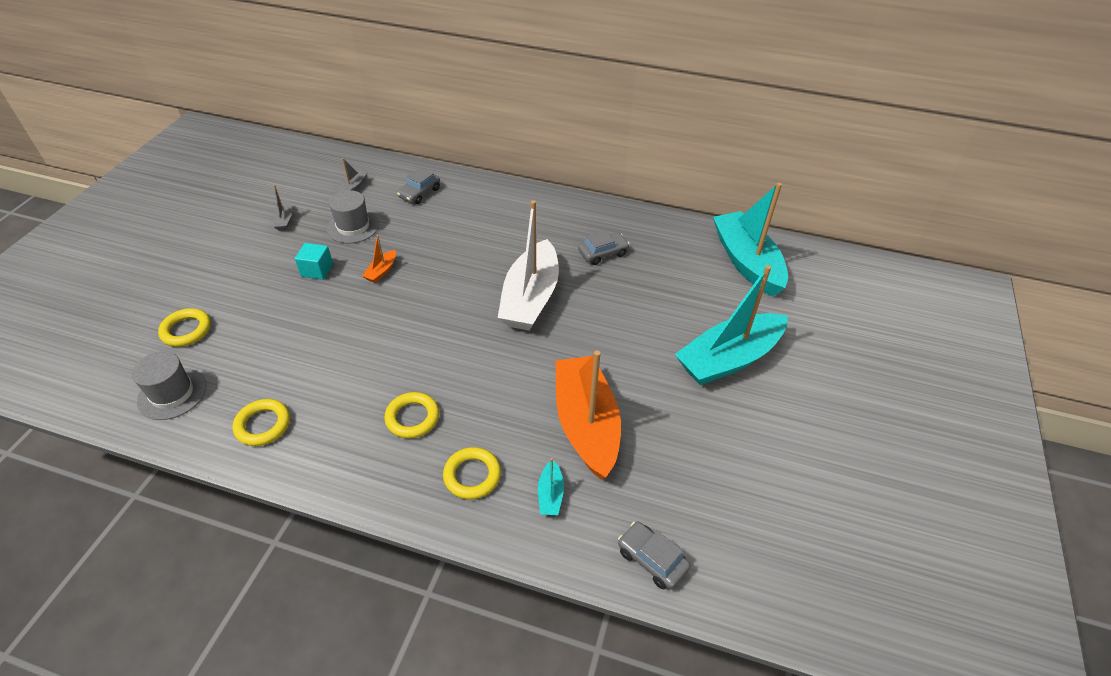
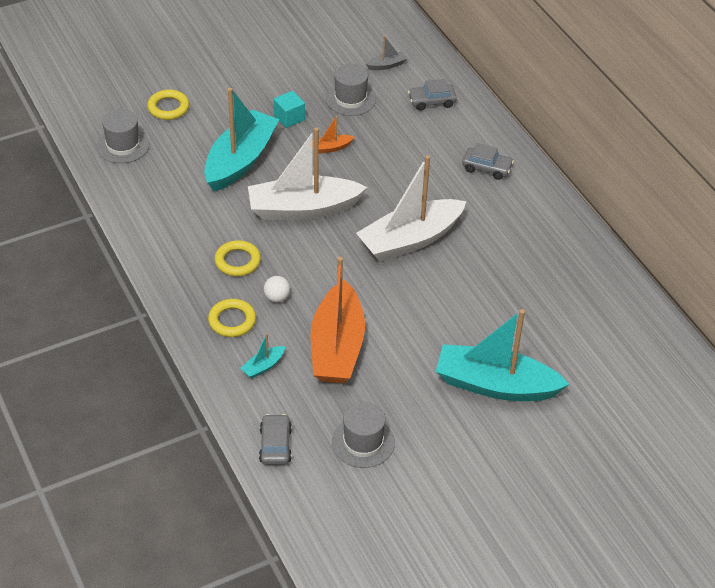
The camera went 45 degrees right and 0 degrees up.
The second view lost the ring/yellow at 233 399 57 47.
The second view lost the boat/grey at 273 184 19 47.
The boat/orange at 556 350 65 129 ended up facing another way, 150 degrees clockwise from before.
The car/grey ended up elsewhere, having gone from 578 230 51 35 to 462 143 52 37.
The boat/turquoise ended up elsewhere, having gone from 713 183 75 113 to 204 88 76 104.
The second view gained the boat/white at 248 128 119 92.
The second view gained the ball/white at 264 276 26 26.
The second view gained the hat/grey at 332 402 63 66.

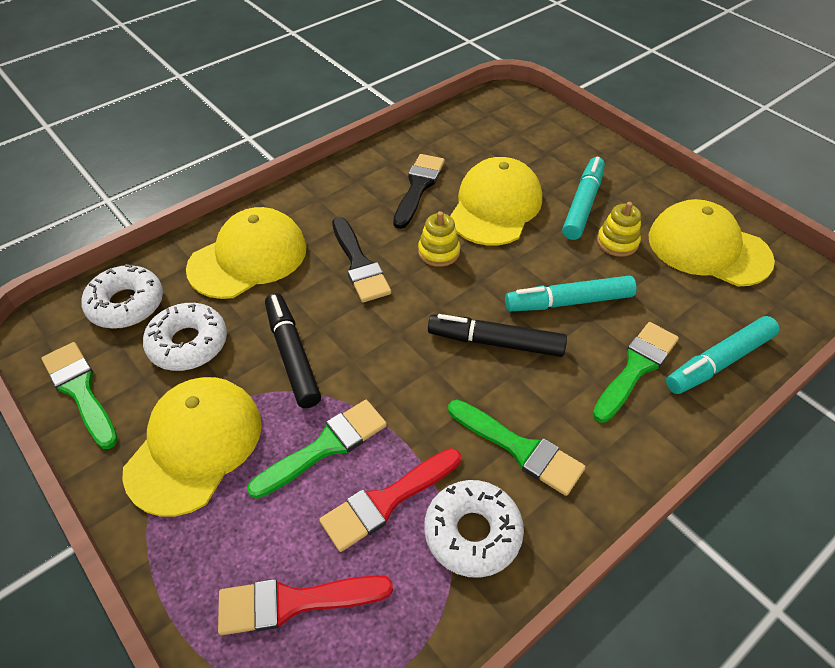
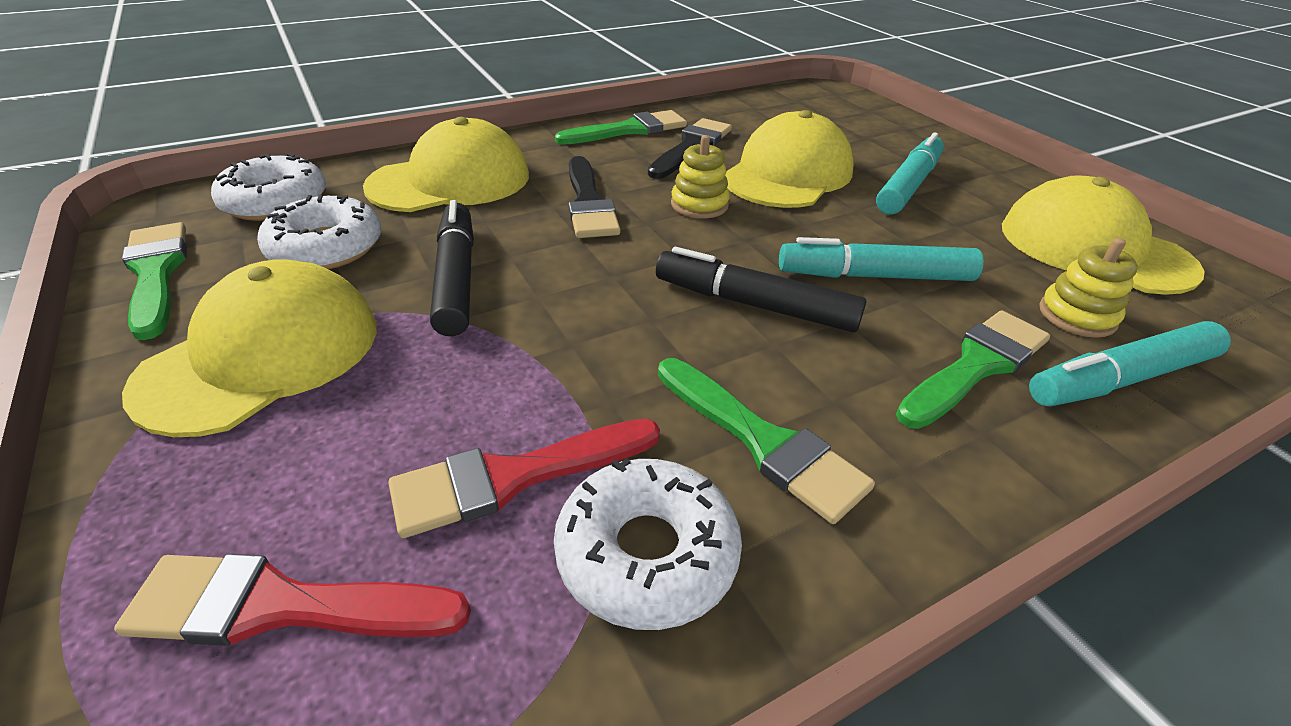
The camera went 10 degrees right and 10 degrees down.
The brush/green ended up elsewhere, having gone from 247 400 140 99 to 555 110 132 35.
The stacking toy/yellow ended up elsewhere, having gone from 597 202 44 55 to 1039 238 99 100.

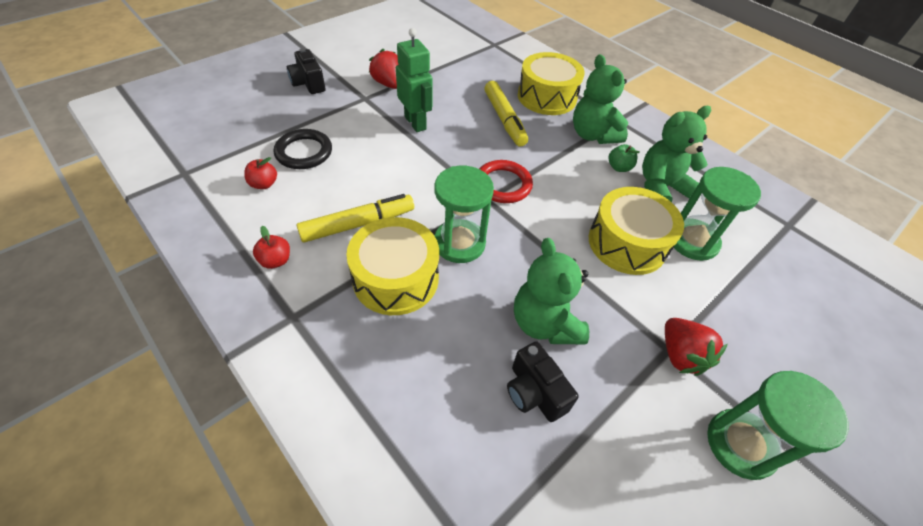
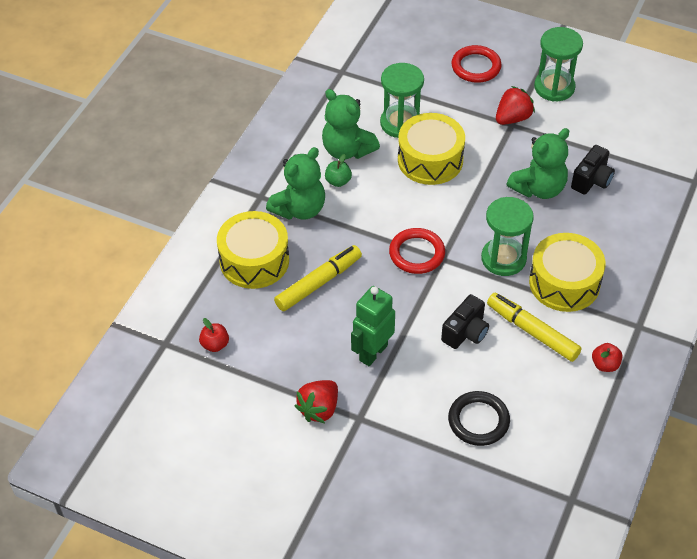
The camera went 110 degrees left and 0 degrees up.
The apple/red ended up elsewhere, having gone from 244 157 33 32 to 199 318 30 34.
The camera/black ended up elsewhere, having gone from 287 48 38 46 to 441 294 48 55.
The second view gained the ring/red at 451 45 50 38.

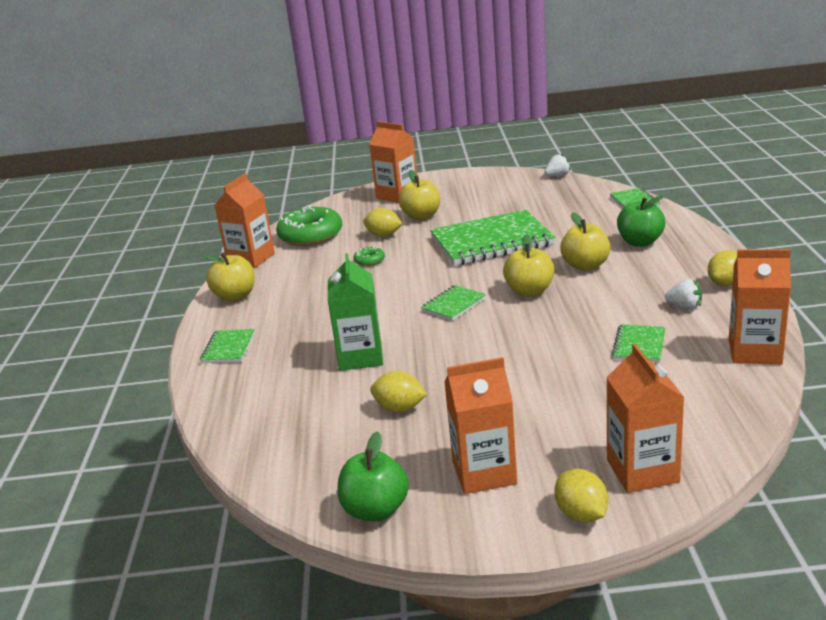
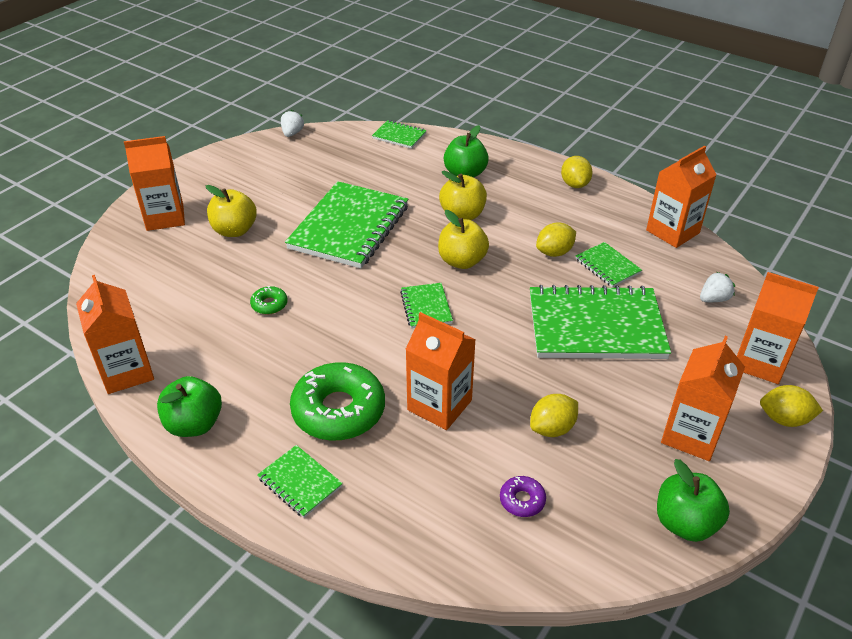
The camera went 55 degrees left and 15 degrees up.
What was the apple/yellow at 203 252 52 49 turned into the apple/green at 157 376 65 61.
The donut/green ended up elsewhere, having gone from 276 206 66 40 to 290 362 95 79.
What was the carton/green at 328 253 55 118 turned into the carton/orange at 405 312 71 118.
The lemon/yellow ended up elsewhere, having gone from 363 208 40 29 to 536 222 40 35.
The strawberry/white ended up elsewhere, having gone from 665 279 37 30 to 700 272 35 30.
The second view gained the donut/purple at 500 476 46 41.
The second view gained the notebook/green at 530 285 141 74.

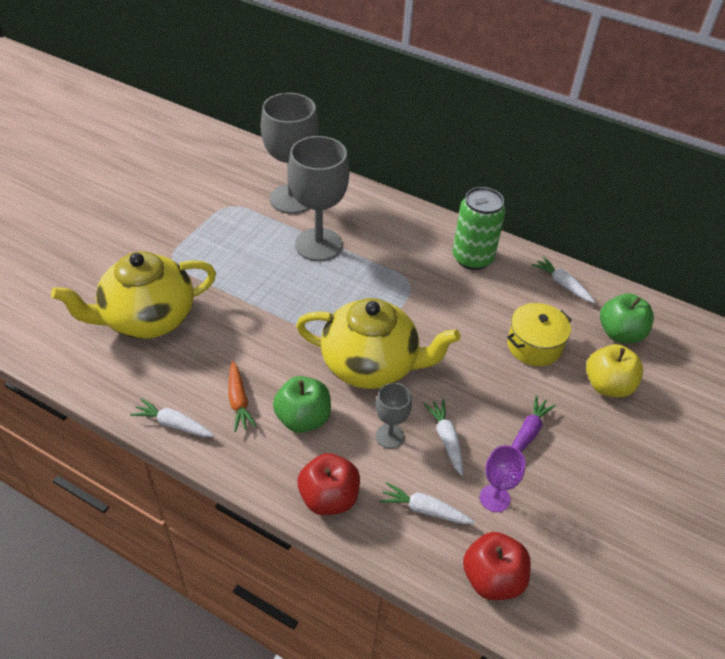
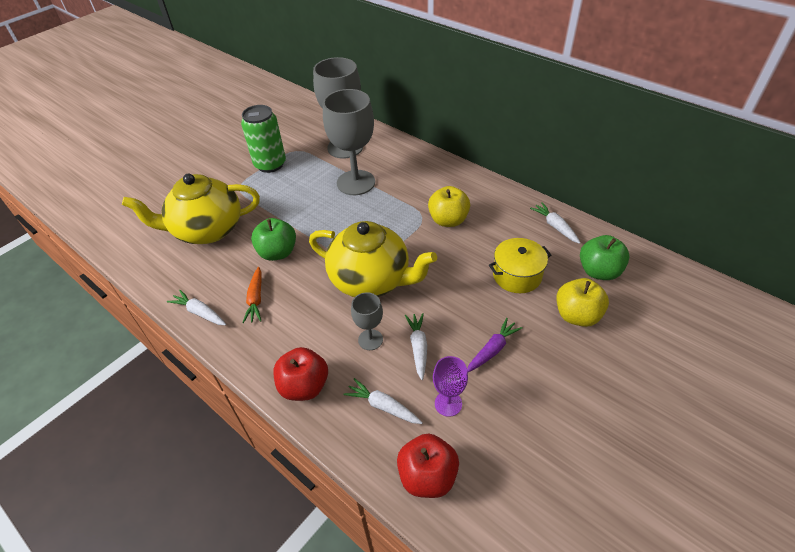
The camera went 15 degrees right and 0 degrees up.
The apple/green ended up elsewhere, having gone from 273 376 58 57 to 251 218 45 43.
The can/green ended up elsewhere, having gone from 453 187 53 83 to 241 105 45 68.
The second view gained the apple/yellow at 428 186 42 41.

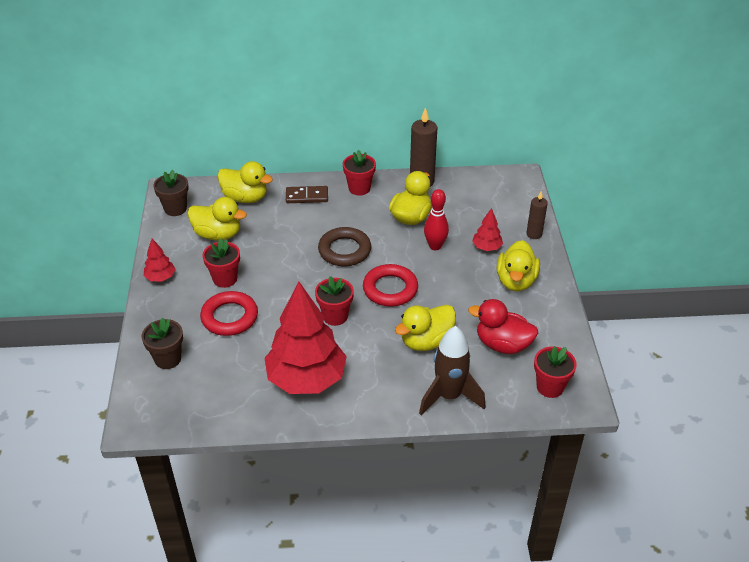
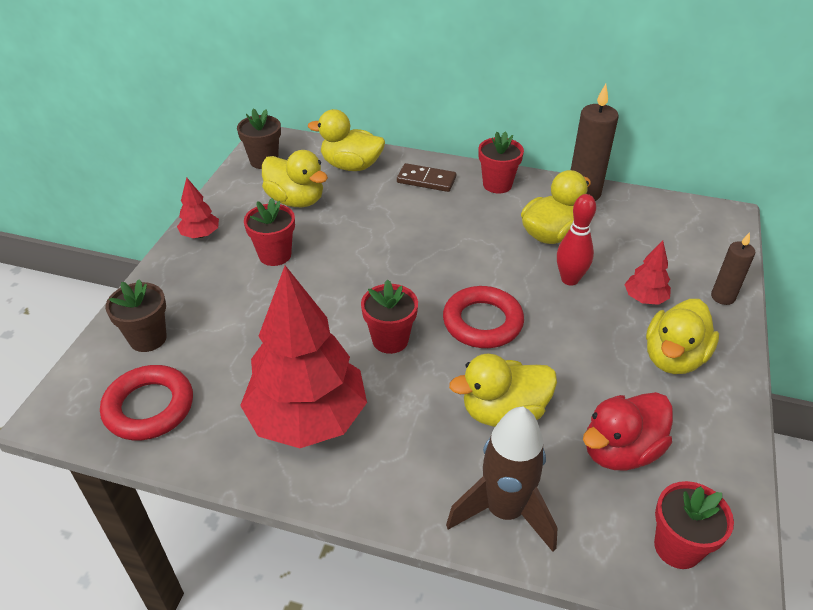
The camera went 20 degrees right and 0 degrees up.
The ring/red ended up elsewhere, having gone from 200 291 58 45 to 100 365 93 75.
The duck/yellow at 217 161 56 42 ended up facing another way, 150 degrees clockwise from before.
The second view lost the ring/brown at 318 227 53 39.
The duck/red at 468 299 70 55 ended up facing another way, 75 degrees counterclockwise from before.

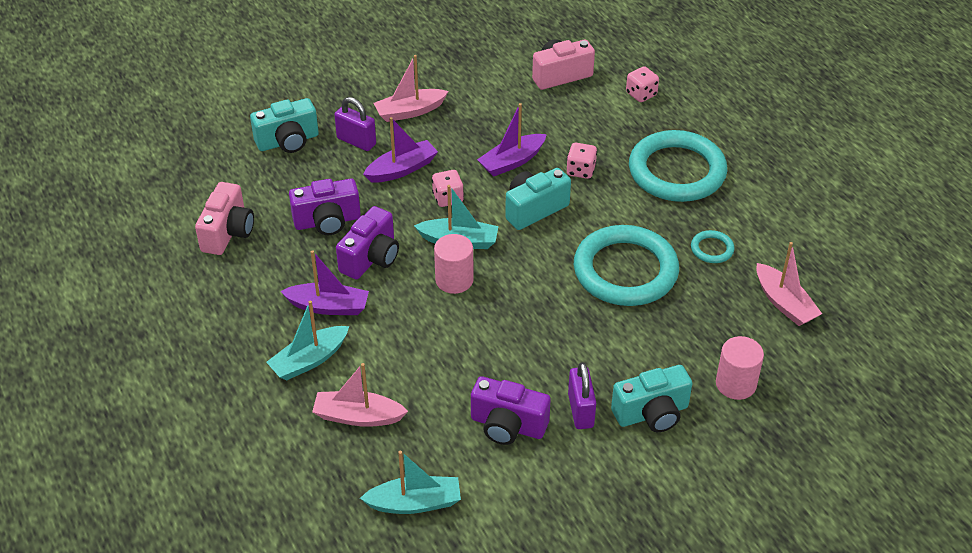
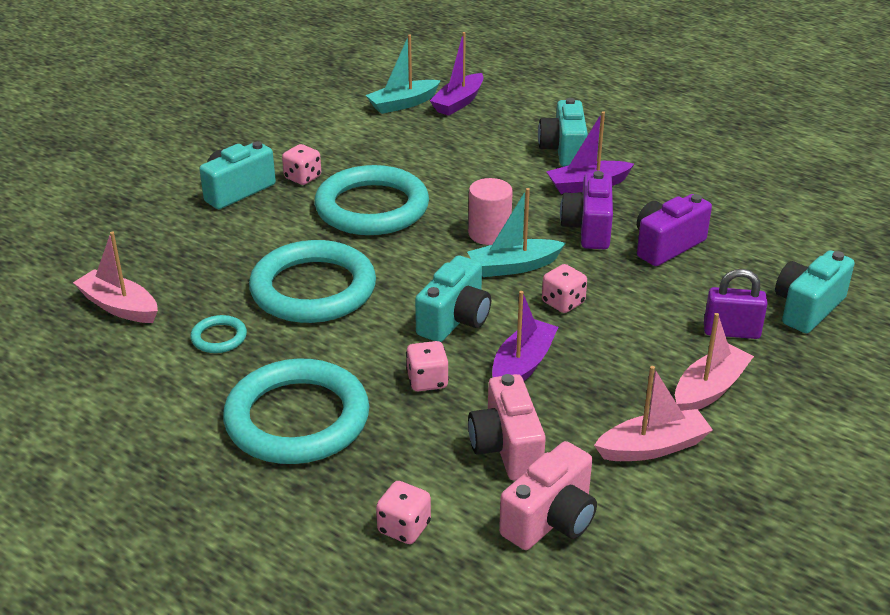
The camera went 155 degrees right and 10 degrees down.
The camera/pink ended up elsewhere, having gone from 195 182 59 73 to 468 374 78 106.
Where the boat/turquoise stood at 266 301 83 80, the camera/turquoise came to stand at 538 98 50 69.
The boat/pink ended up elsewhere, having gone from 312 363 96 64 to 594 366 119 95.
The boat/purple ended up elsewhere, having gone from 363 117 75 66 to 430 32 54 84.
The second view lost the camera/purple at 471 376 80 69.
Where the padlock/purple stood at 568 362 28 67, the dice/pink came to stand at 282 144 39 41.
The second view lost the cylinder/pink at 716 336 48 64.
The second view gained the ring/turquoise at 314 165 115 70.

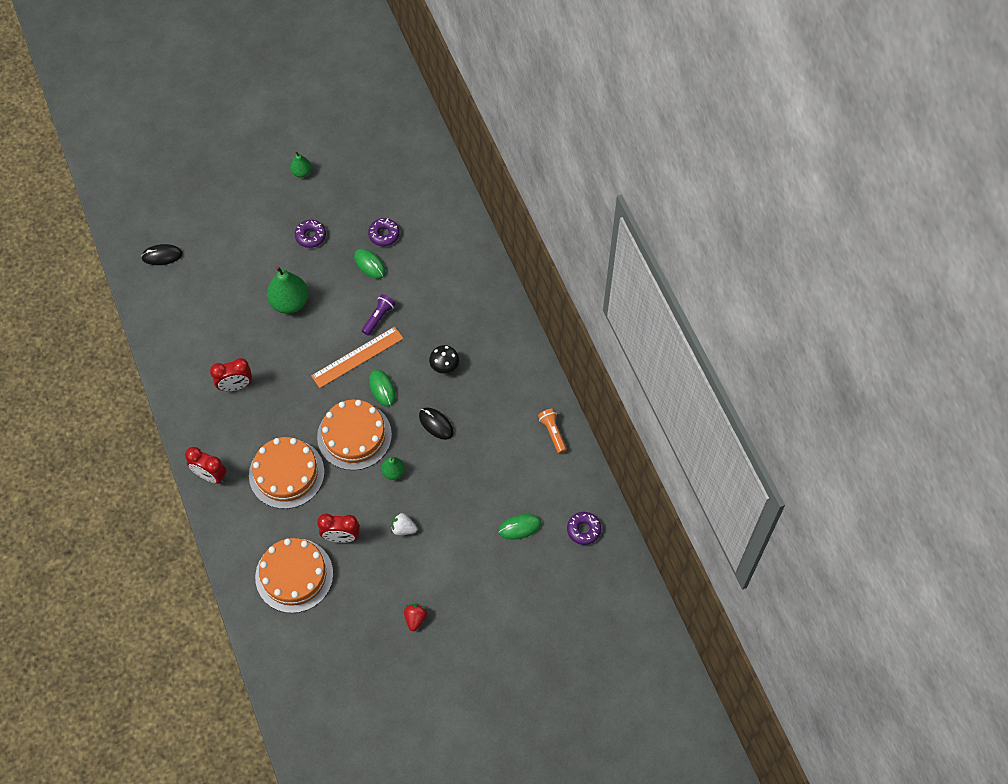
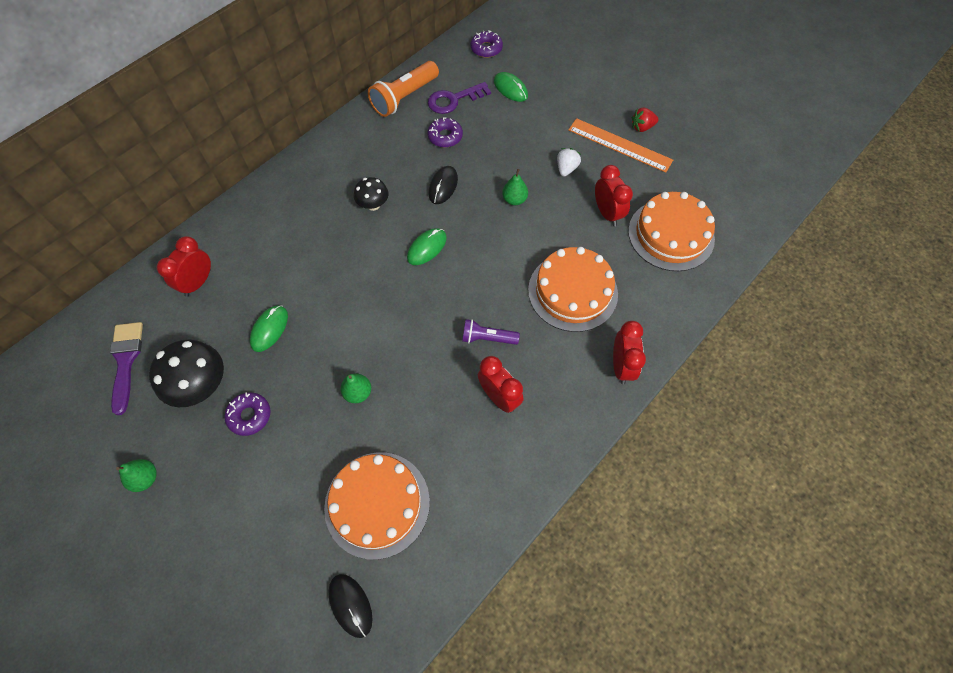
The camera went 115 degrees left and 0 degrees up.
The size of the pear/green at 267 266 42 48 changed by a factor of 0.54.
The ruler/orange ended up elsewhere, having gone from 311 327 93 61 to 568 118 105 55.
The cake/orange ended up elsewhere, having gone from 317 400 75 70 to 324 452 106 108.
The flashlight/purple ended up elsewhere, having gone from 362 294 34 42 to 462 319 58 26.
The donut/purple ended up elsewhere, having gone from 368 218 32 28 to 427 118 36 29.
The strawberry/white at 391 512 26 23 ended up facing another way, 150 degrees counterclockwise from before.
The size of the flashlight/orange at 538 409 29 45 changed by a factor of 1.68.
The second view gained the brush/purple at 110 322 33 93.
The second view gained the mushroom/black at 149 340 75 67.
The second view gained the clock/red at 157 236 54 61.
The second view gained the key/purple at 428 82 63 32.

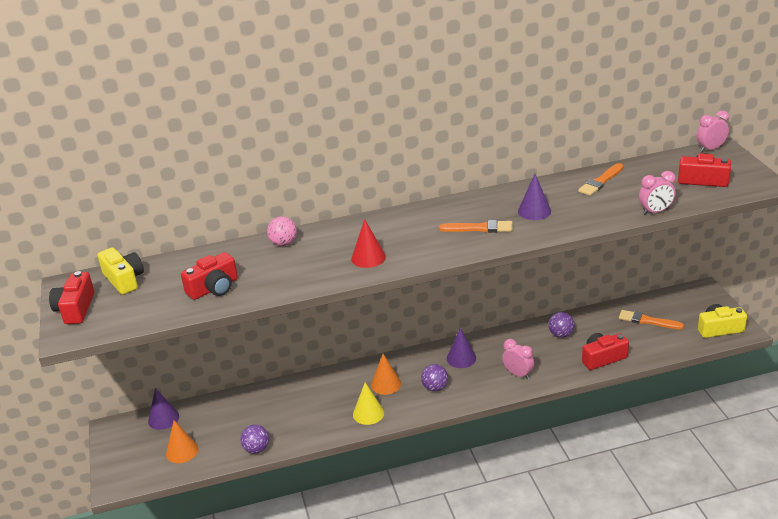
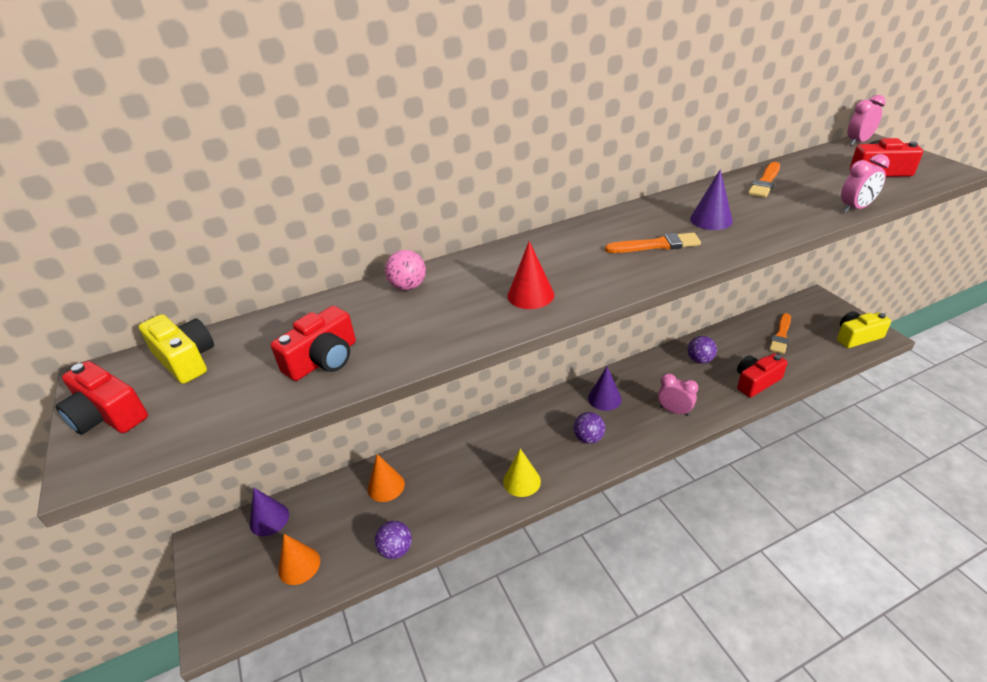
The camera went 10 degrees left and 5 degrees up.
The camera/red at 49 271 45 53 ended up facing another way, 45 degrees counterclockwise from before.
The cone/orange ended up elsewhere, having gone from 371 354 30 41 to 367 454 38 48.
The brush/orange at 619 310 65 19 ended up facing another way, 75 degrees counterclockwise from before.

